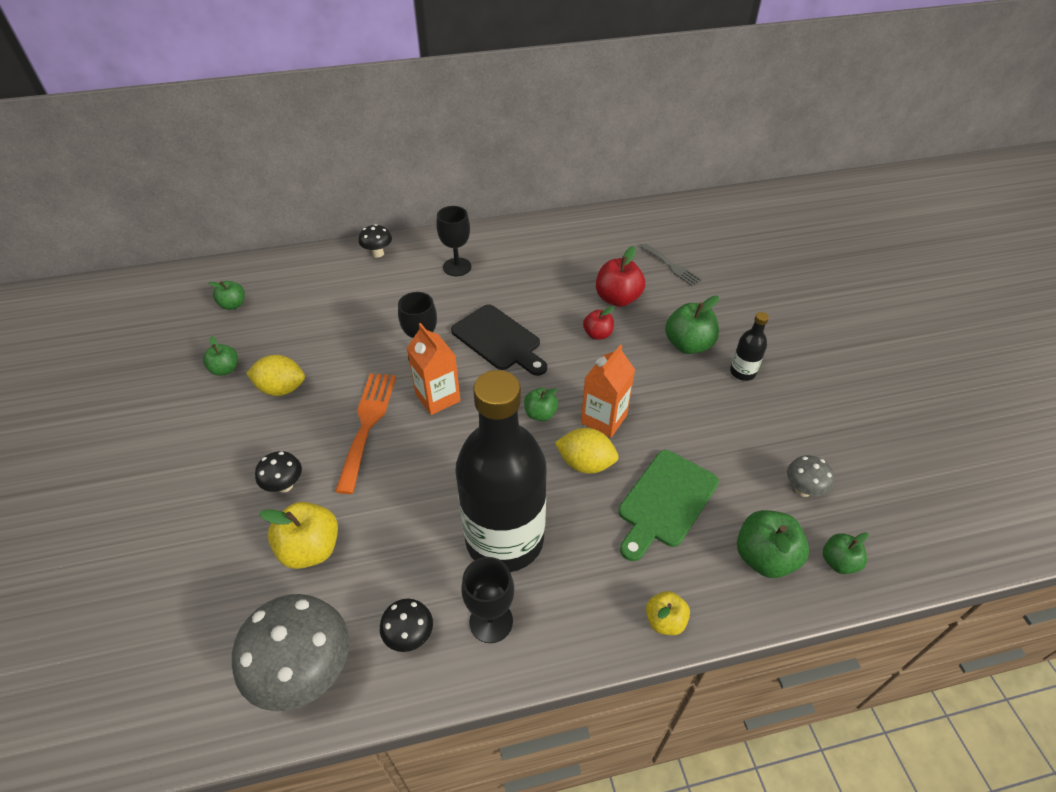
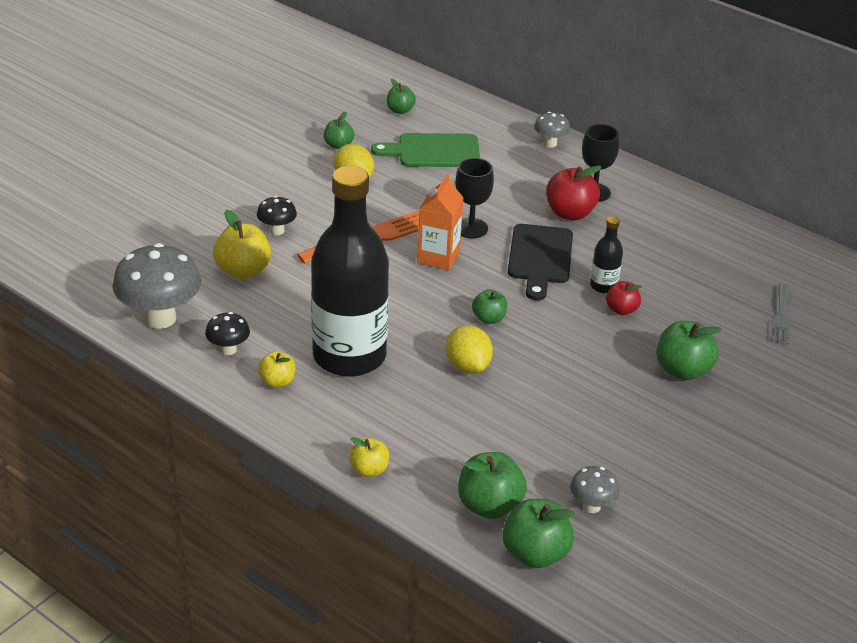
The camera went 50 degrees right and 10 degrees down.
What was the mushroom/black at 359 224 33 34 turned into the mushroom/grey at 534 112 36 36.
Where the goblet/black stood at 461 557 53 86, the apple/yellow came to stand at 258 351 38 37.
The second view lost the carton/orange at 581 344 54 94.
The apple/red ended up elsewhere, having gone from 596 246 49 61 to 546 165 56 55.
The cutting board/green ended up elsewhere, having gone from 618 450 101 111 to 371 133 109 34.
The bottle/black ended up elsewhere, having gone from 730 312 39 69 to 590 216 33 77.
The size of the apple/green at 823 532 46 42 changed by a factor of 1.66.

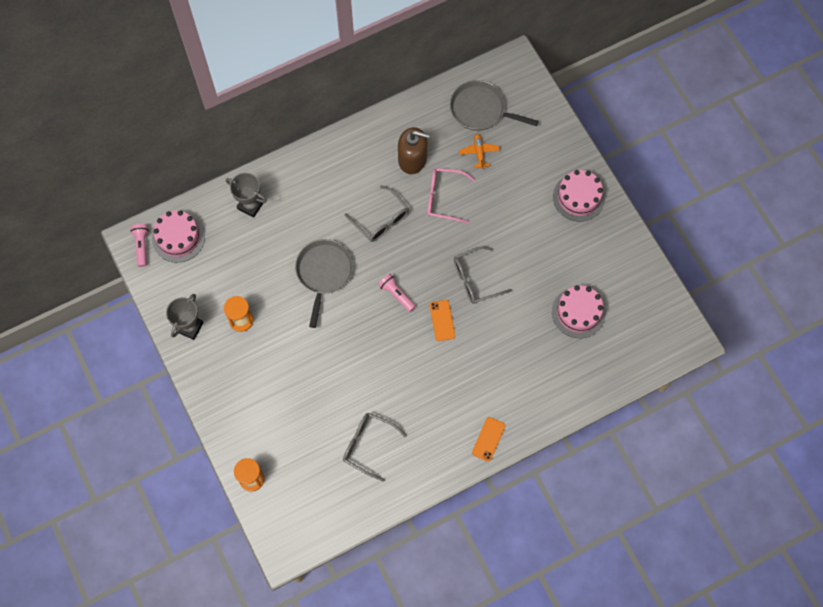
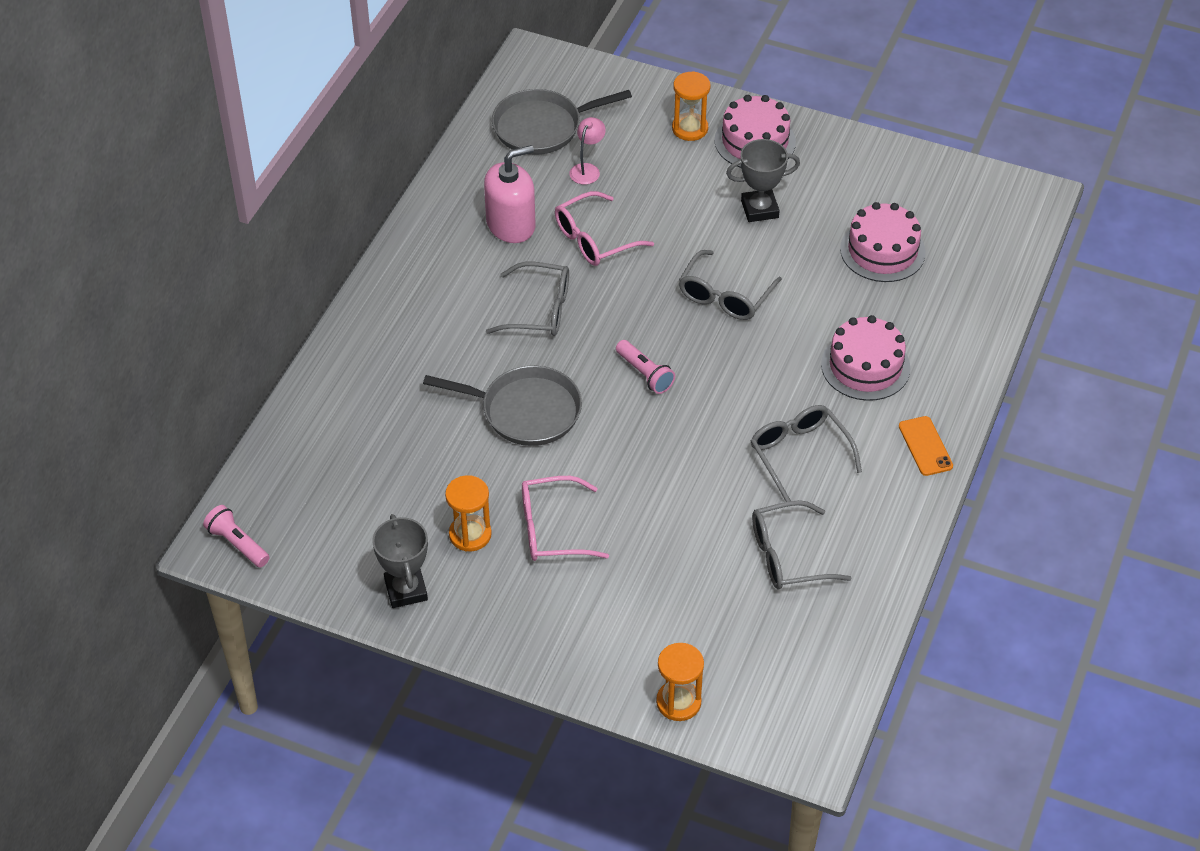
The camera went 40 degrees left and 20 degrees down.
The cake/pink ended up elsewhere, having gone from 152 210 53 53 to 821 315 90 86.
The trophy/grey ended up elsewhere, having gone from 226 173 41 45 to 726 139 74 83.
The pan/grey at 295 239 58 89 ended up facing another way, 135 degrees clockwise from before.
The flashlight/pink at 378 274 38 38 ended up facing another way, 135 degrees counterclockwise from before.
What was the soap dispenser/brown at 398 127 32 47 turned into the soap dispenser/pink at 484 145 52 98.
The second view lost the phone/orange at 430 300 25 41.
Where the plane/orange stood at 459 134 41 35, the lamp/pink came to stand at 569 117 37 68.
The second view gained the glasses/pink at 522 476 87 85.
The second view gained the hourglass/orange at 672 71 39 70.
The second view gained the glasses/grey at 751 405 111 97.

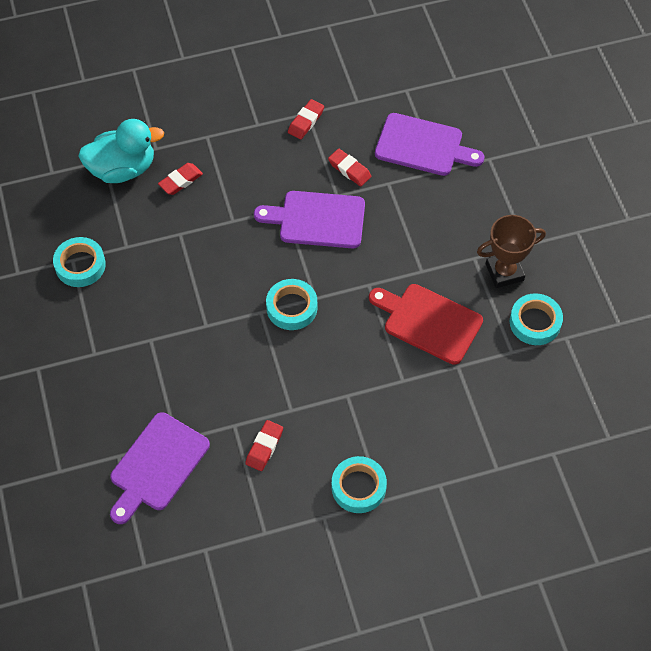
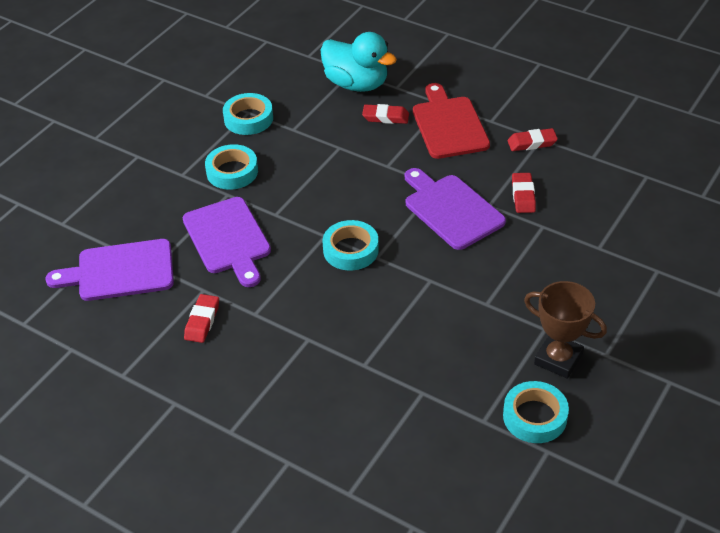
The camera went 50 degrees right and 15 degrees down.
The eraser/red at 245 420 38 51 ended up facing another way, 60 degrees counterclockwise from before.
The tape/turquoise ended up elsewhere, having gone from 332 456 55 57 to 205 144 53 46.
The cutting board/red ended up elsewhere, having gone from 369 284 114 81 to 413 83 77 76.
The cutting board/purple ended up elsewhere, having gone from 375 113 109 63 to 182 197 89 90.

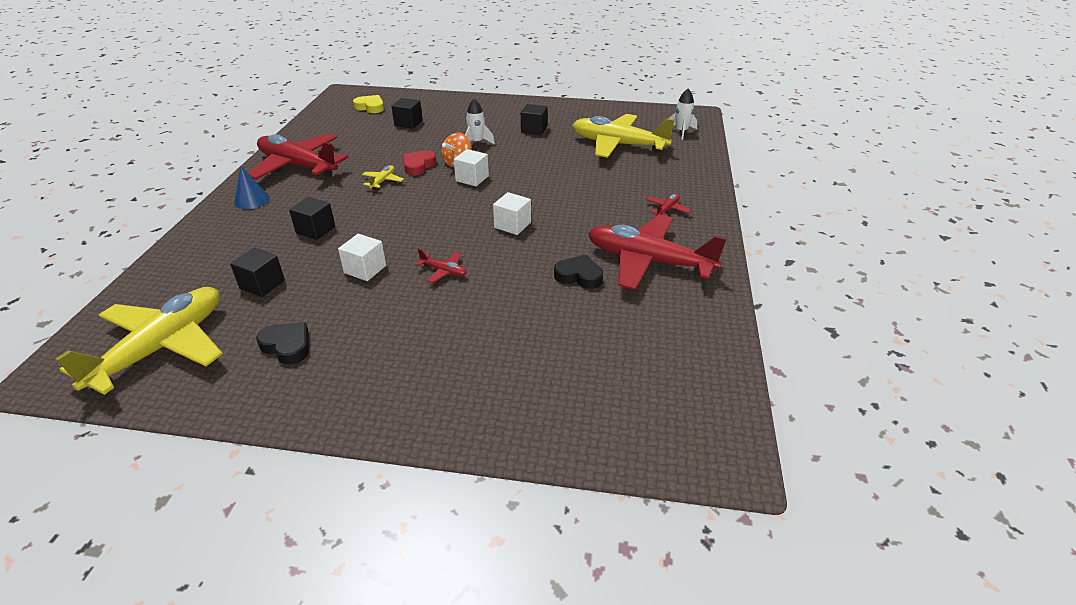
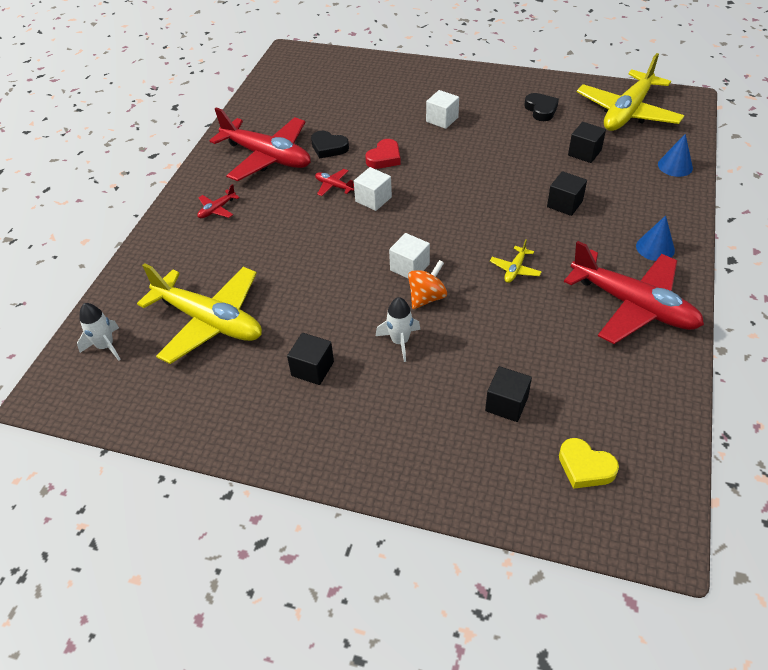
The camera went 170 degrees left and 10 degrees up.
The heart/black at 256 322 53 43 ended up facing another way, 150 degrees counterclockwise from before.
The cube/white ended up elsewhere, having gone from 338 234 48 47 to 426 90 33 39.
The heart/red ended up elsewhere, having gone from 403 151 33 24 to 365 139 36 30.
The plane/red ended up elsewhere, having gone from 415 249 52 34 to 315 169 39 27.
The second view gained the cone/blue at 658 134 35 43.

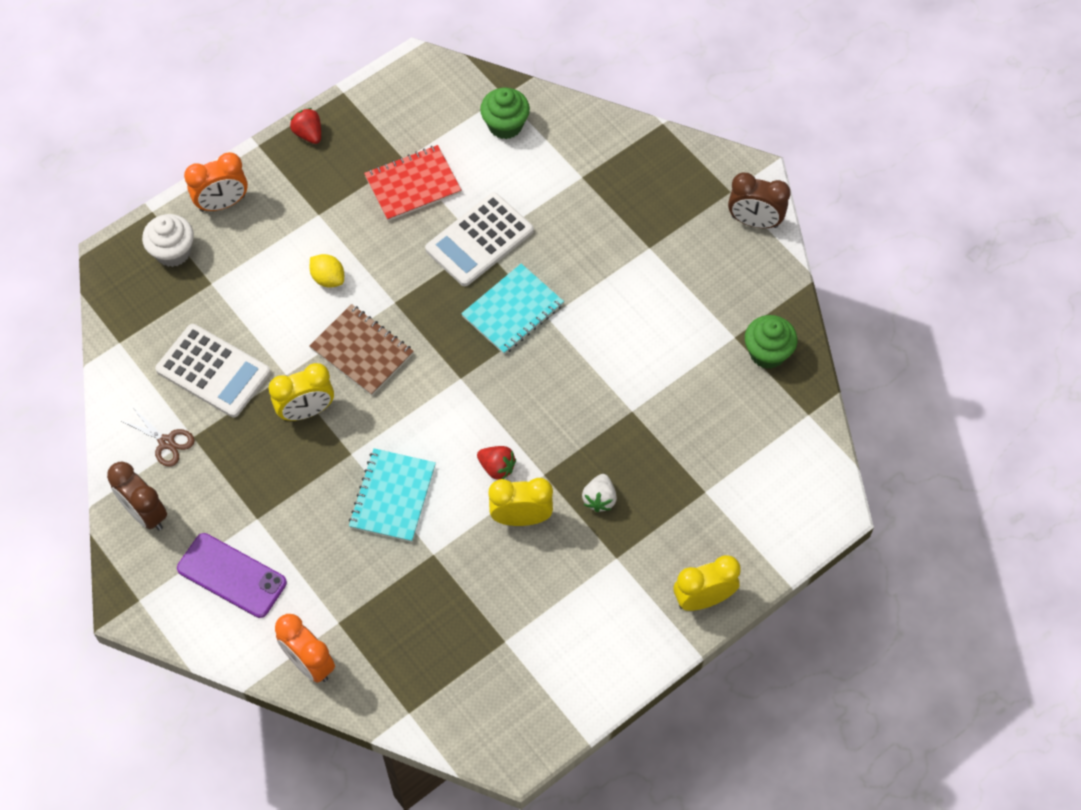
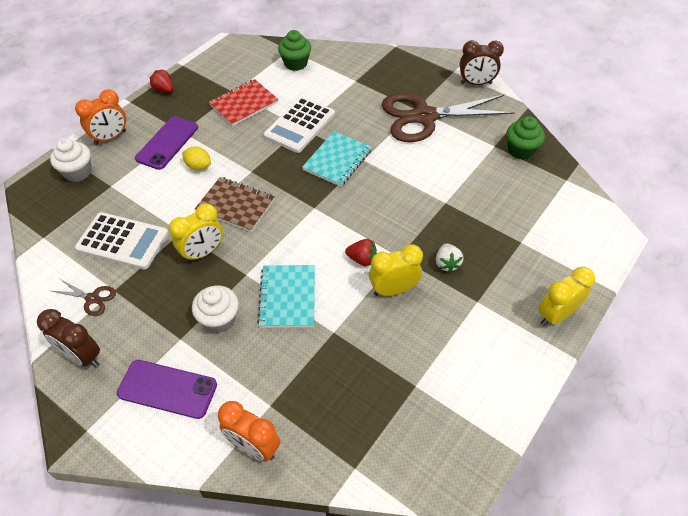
The camera went 15 degrees left and 10 degrees down.
The second view gained the phone/purple at 135 116 63 54.
The second view gained the cupcake/white at 192 285 47 48.
The second view gained the scissors/brown at 382 93 133 49.

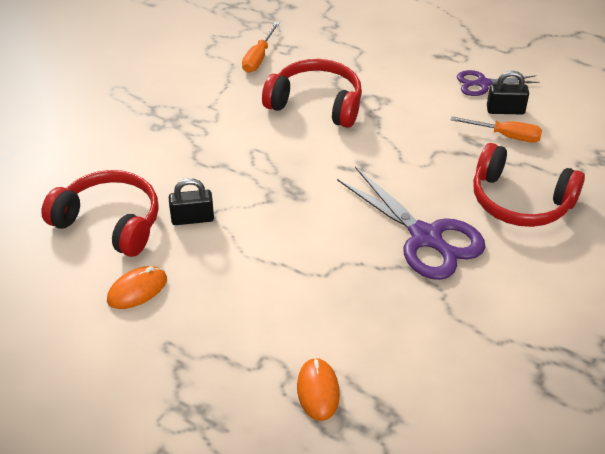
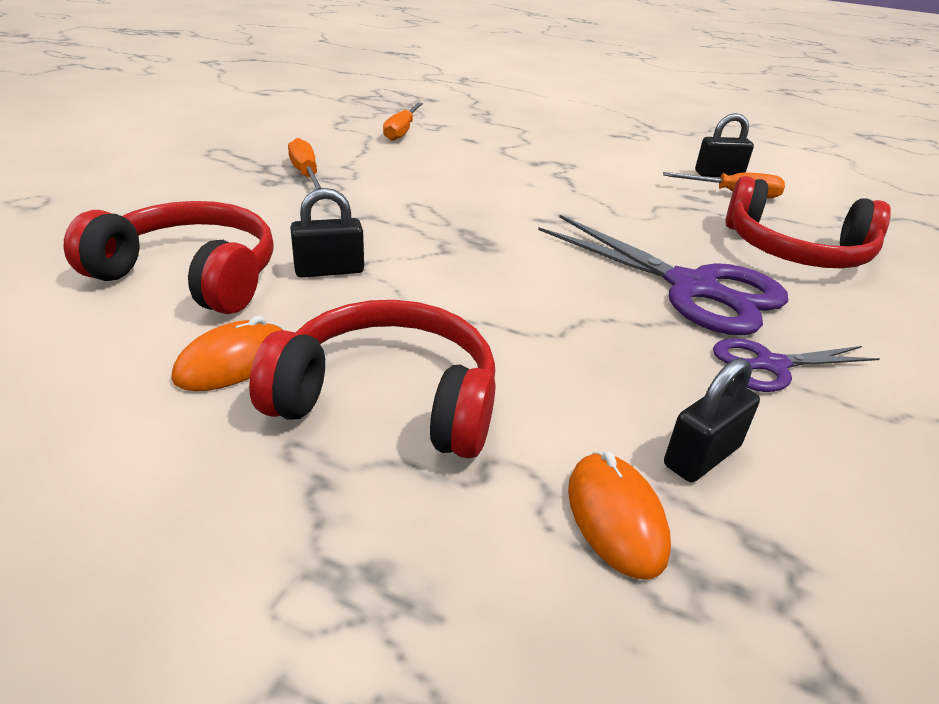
The camera went 10 degrees left and 10 degrees down.
The headphones/red ended up elsewhere, having gone from 262 59 100 69 to 249 300 247 159.
The scissors/purple ended up elsewhere, having gone from 457 70 83 26 to 713 338 167 54.
The second view gained the screwdriver/orange at 288 138 33 52.
The second view gained the padlock/black at 664 358 96 124.

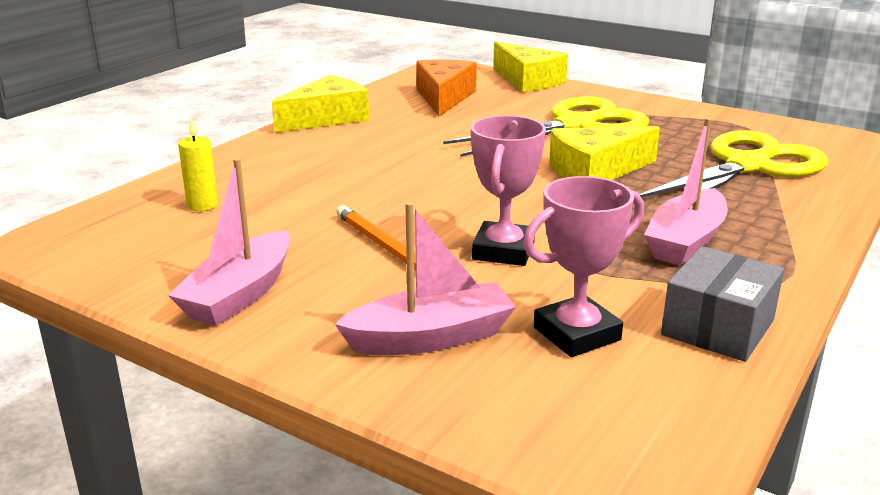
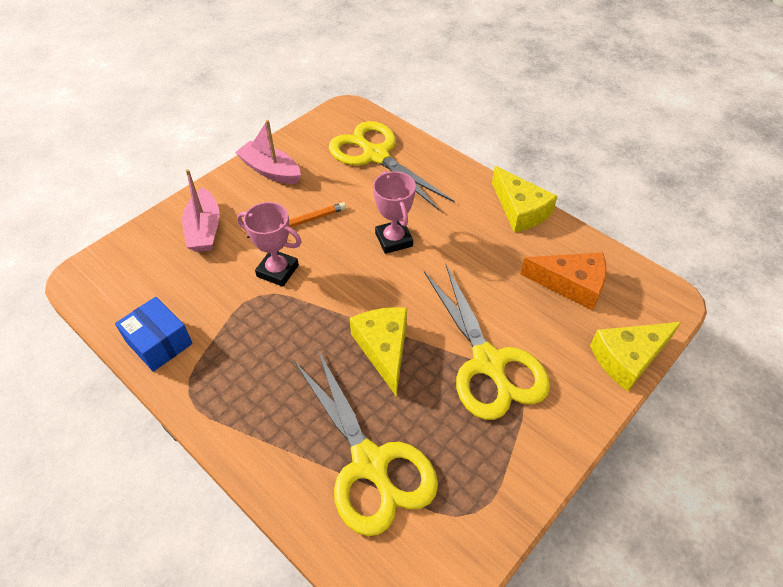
The camera went 100 degrees right and 25 degrees up.
Where the candle/yellow stood at 178 118 40 93, the scissors/yellow came to stand at 329 121 125 89.
The trophy/pink ended up elsewhere, having gone from 523 176 121 181 to 373 171 43 83.
The second view lost the boat/pink at 644 118 84 147.
What was the box/grey at 661 246 123 116 turned into the box/blue at 115 297 78 75.

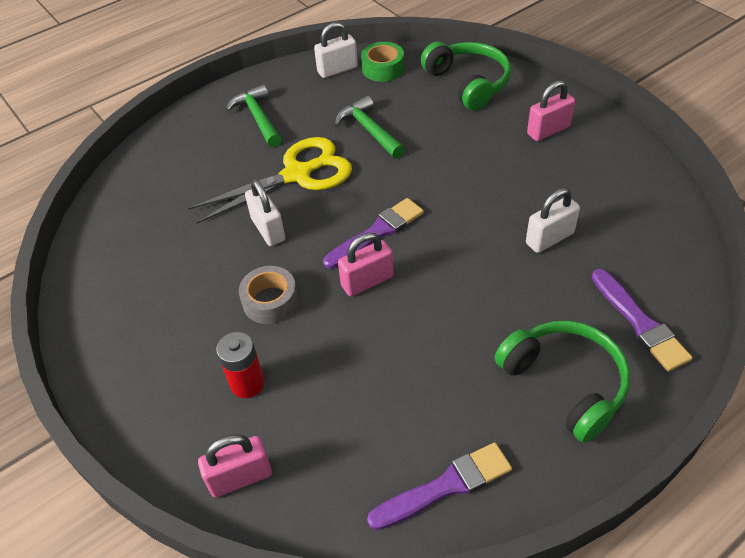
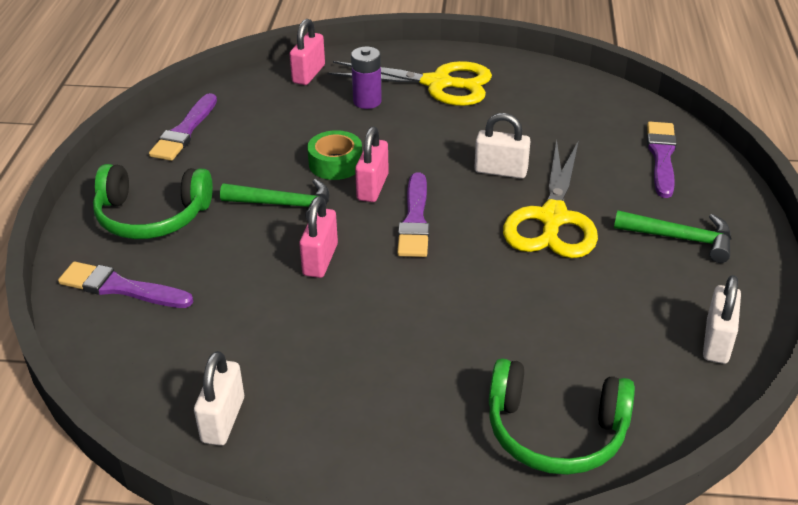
The camera went 130 degrees right and 10 degrees down.
What was the battery/red at 216 332 49 66 turned into the battery/purple at 351 47 31 62.
The second view lost the tape/grey at 239 266 59 58.
The hammer/green ended up elsewhere, having gone from 335 96 70 63 to 220 179 109 42.
The tape/green ended up elsewhere, having gone from 361 42 43 40 to 307 130 55 50.
The padlock/white ended up elsewhere, having gone from 526 188 54 65 to 194 351 50 95.
The padlock/pink ended up elsewhere, having gone from 527 80 48 61 to 299 196 39 82.
The second view gained the scissors/yellow at 327 61 165 45.
The second view gained the brush/purple at 647 122 30 76.

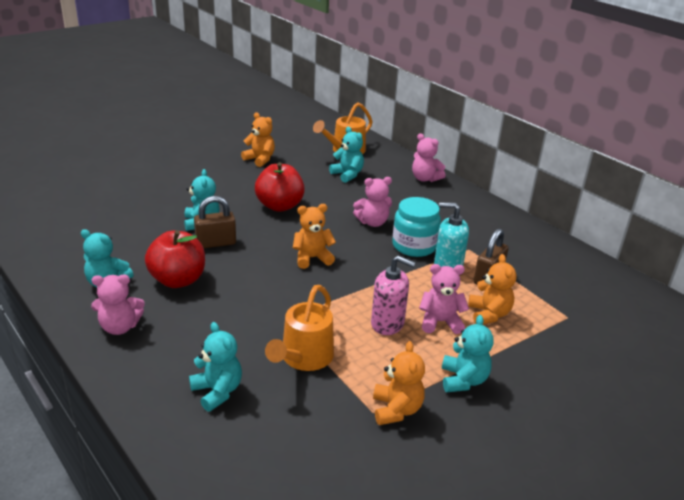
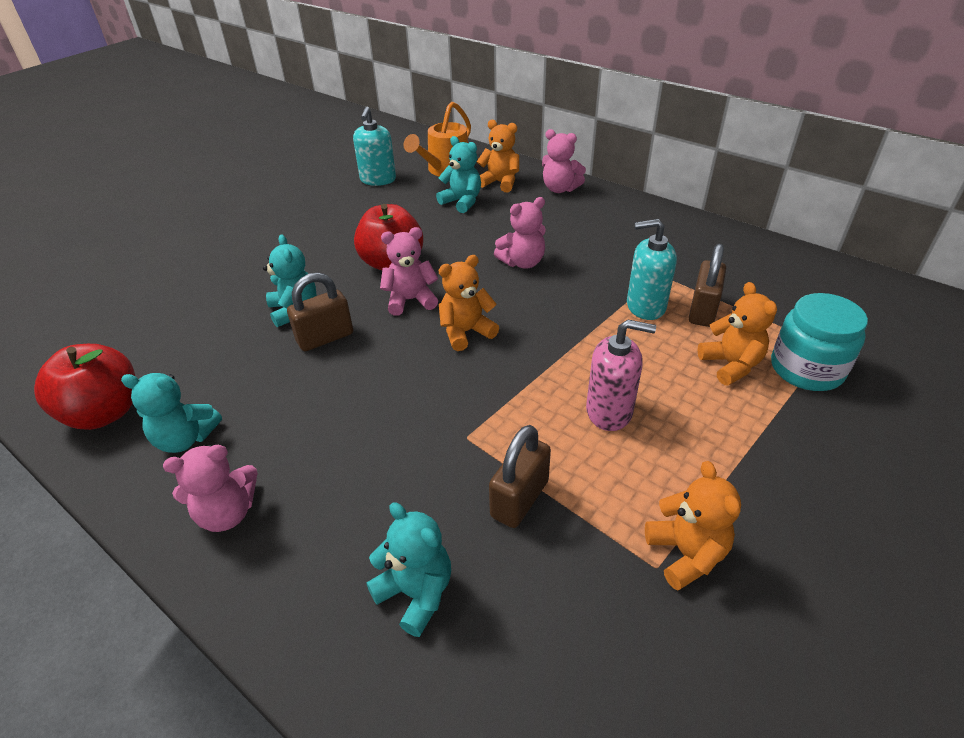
The camera went 10 degrees left and 10 degrees up.
The apple/red ended up elsewhere, having gone from 145 230 60 58 to 34 344 101 86.
The teddy bear/orange ended up elsewhere, having gone from 241 112 34 55 to 477 120 42 72.
Where the watering can/orange stood at 265 285 69 86, the padlock/brown came to stand at 489 425 62 103.
The jar/turquoise ended up elsewhere, having gone from 392 197 49 60 to 771 293 97 98.
The teddy bear/pink ended up elsewhere, having gone from 419 264 50 70 to 380 227 58 89.
The second view lost the teddy bear/turquoise at 442 315 52 77.
The second view gained the soap dispenser/turquoise at 353 107 43 79.

